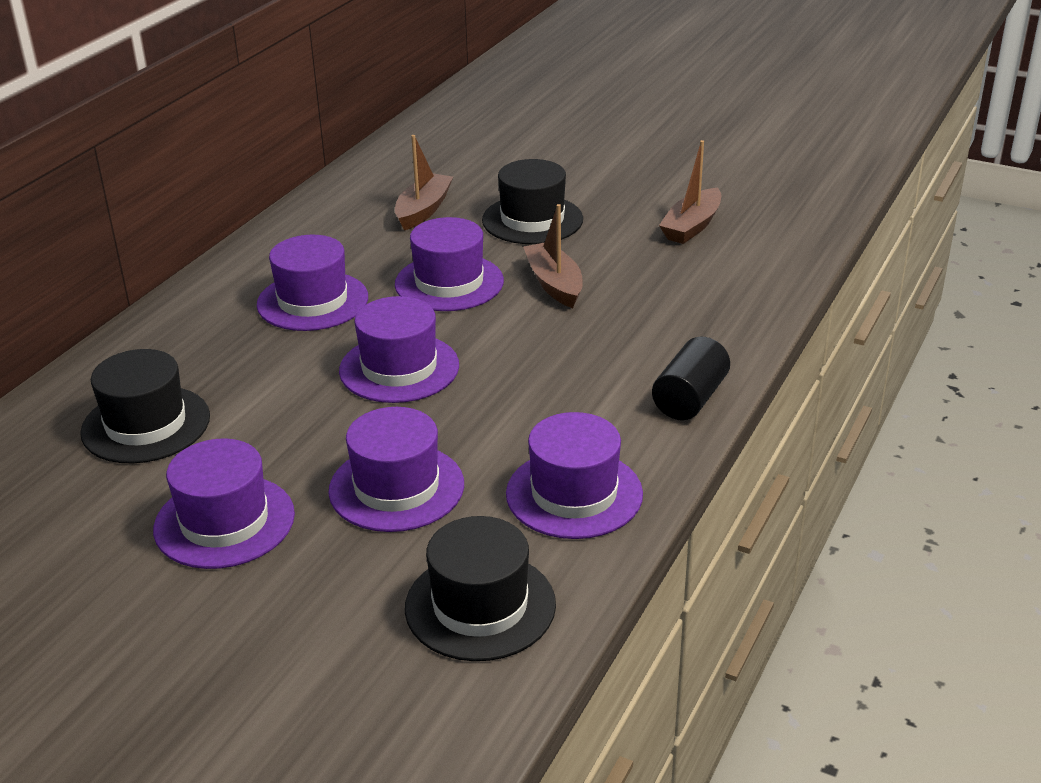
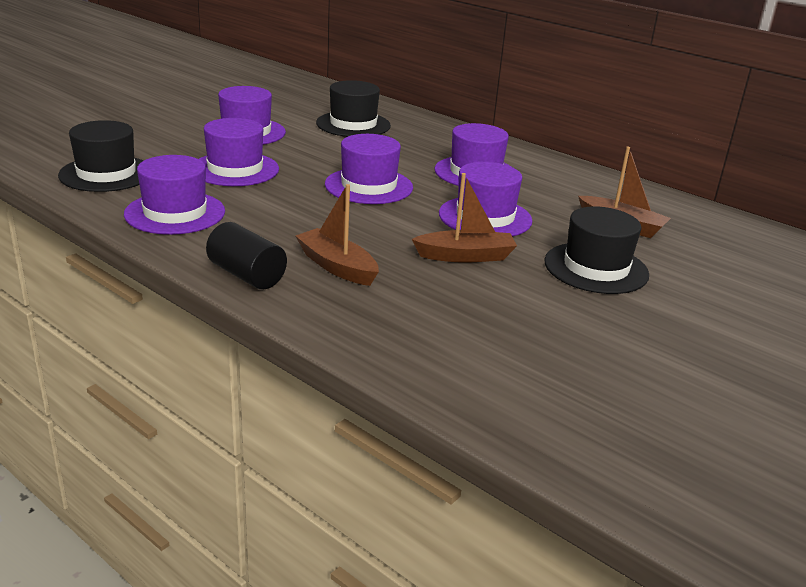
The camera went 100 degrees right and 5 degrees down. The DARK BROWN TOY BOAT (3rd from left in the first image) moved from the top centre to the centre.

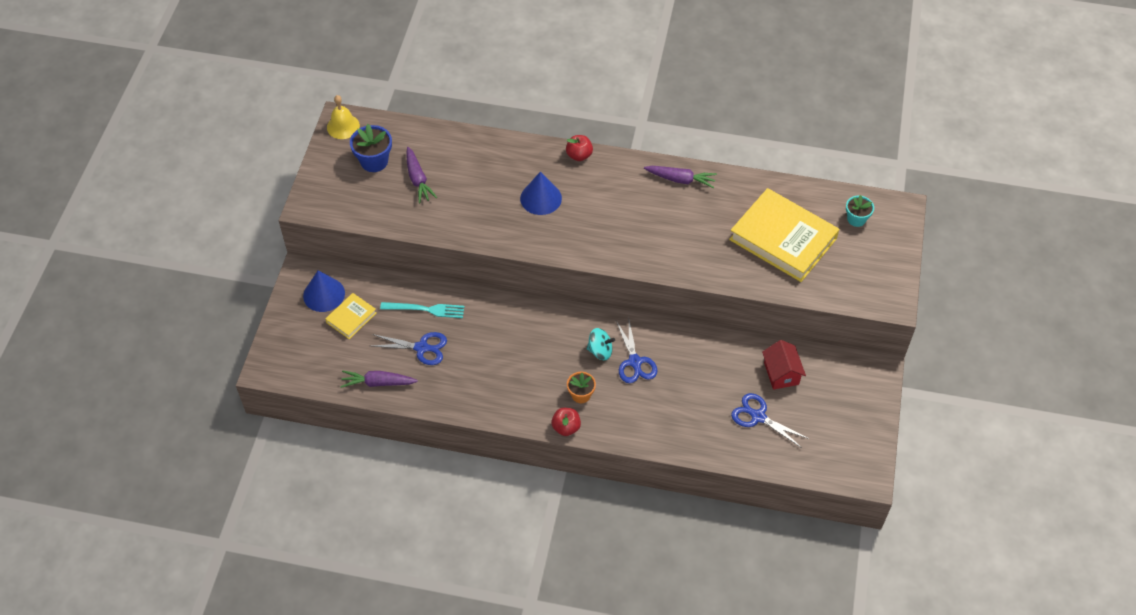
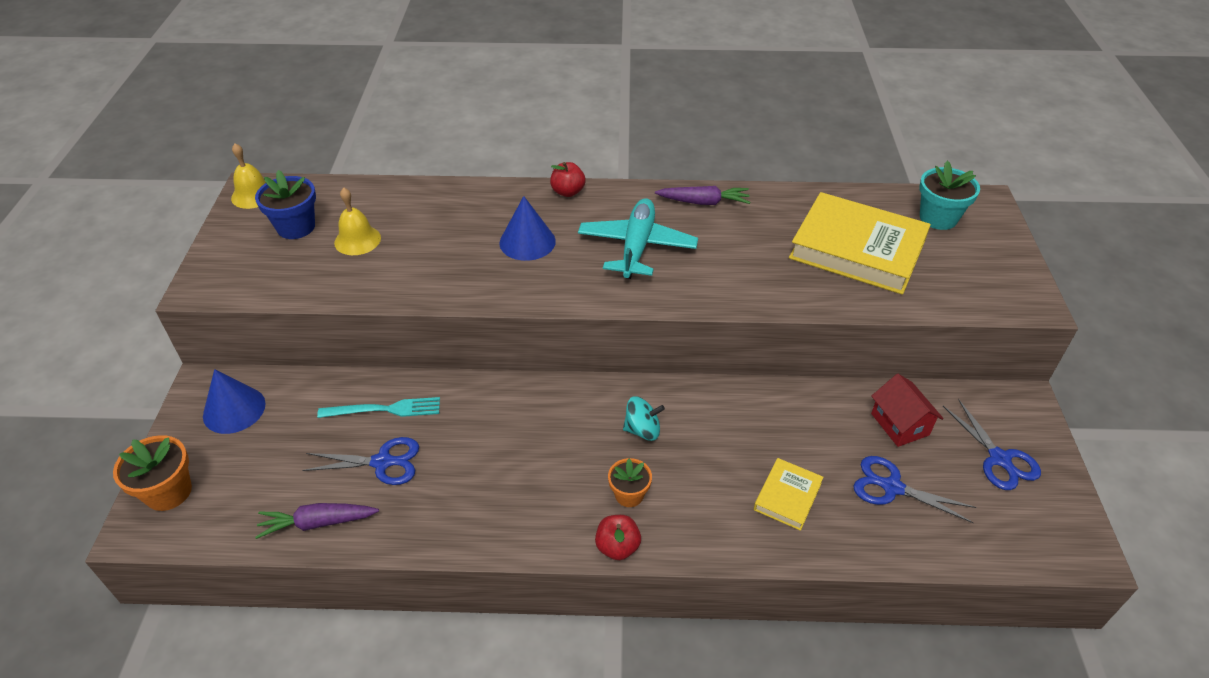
The camera went 10 degrees left and 10 degrees down. The BRIGHT ORANGE FLOWER POT (1st from left) at the bottom left appeared. The TURQUOISE TOY PLANE at the centre appeared. The BRIGHT YELLOW BOOK (1st from left) moved from the middle left to the bottom centre. The BLUE SHEARS (2nd from left in the first image) moved from the centre to the middle right. The VIOLET ROOT VEGETABLE (2nd from left) at the top centre was replaced by the BRIGHT YELLOW HAND BELL (2nd from left) at the top left. The TURQUOISE FLOWER POT at the middle right changed to 1.54 times the size.

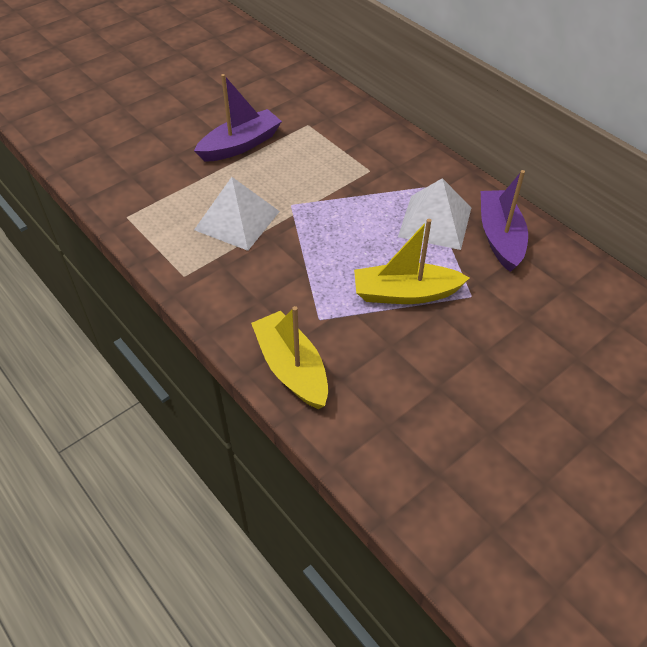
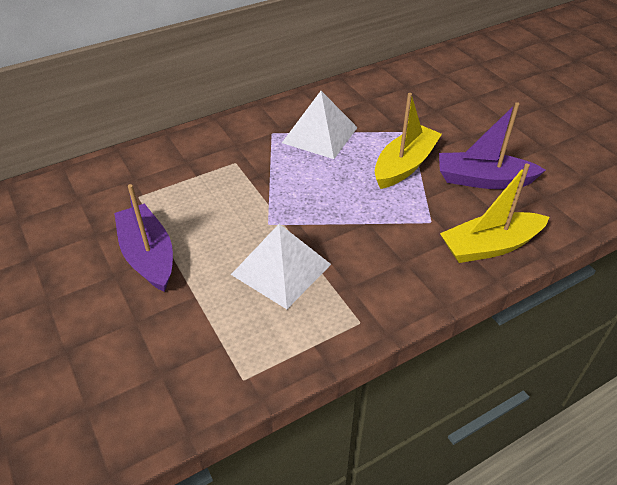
The camera went 80 degrees left and 5 degrees down. The VIOLET TOY BOAT (2nd from left) moved from the middle right to the top right. The BRIGHT YELLOW TOY BOAT (2nd from left in the first image) at the centre turned 150 degrees counterclockwise.

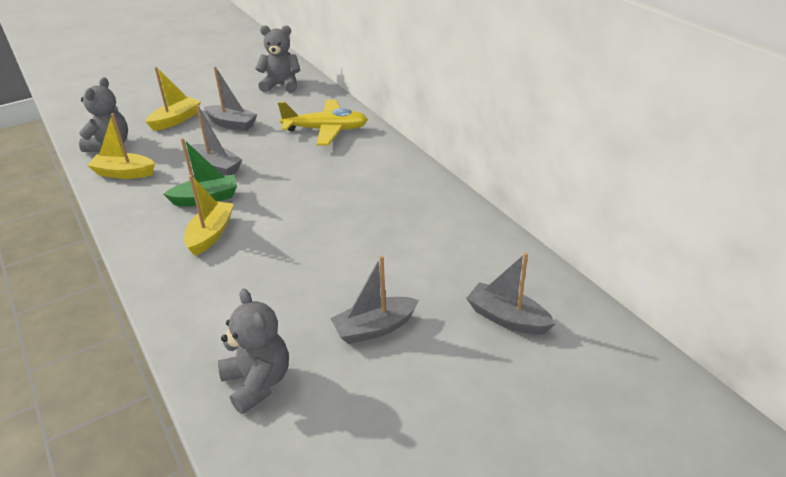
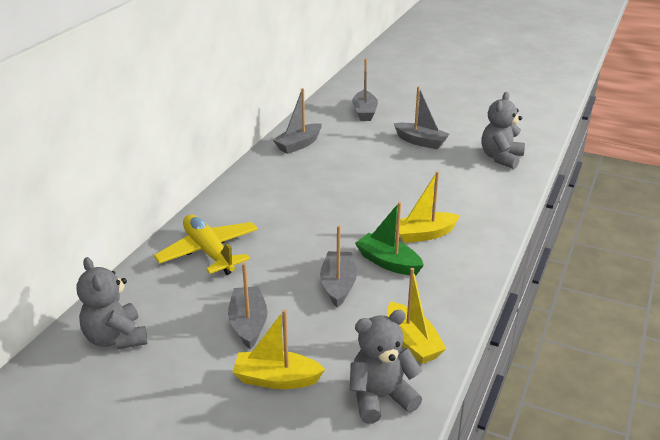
The camera went 125 degrees left and 5 degrees down. The GREY TOY BOAT (2nd from left) at the top centre appeared.

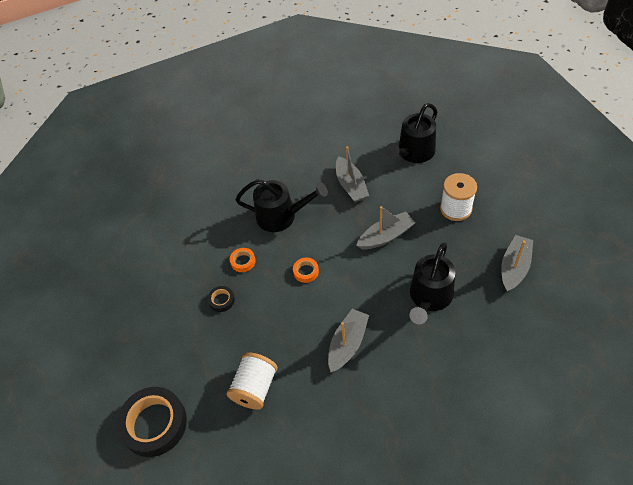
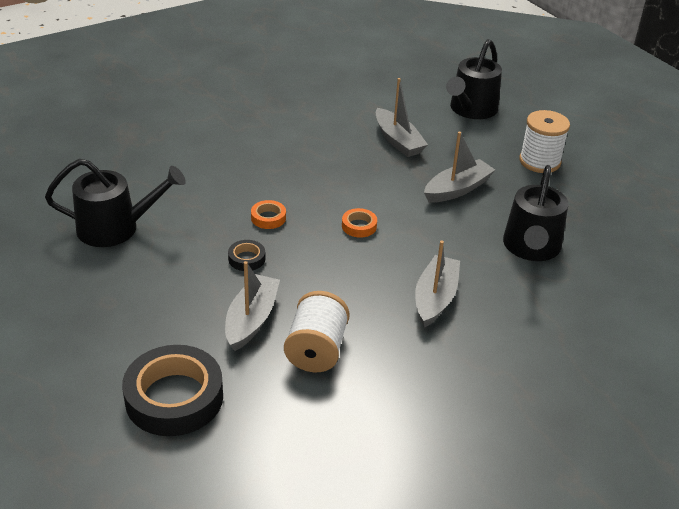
The camera went 15 degrees left and 15 degrees down. The EBONY WATERING POT (1st from left) moved from the centre to the middle left. The GREY TOY BOAT (4th from left in the first image) moved from the middle right to the centre.

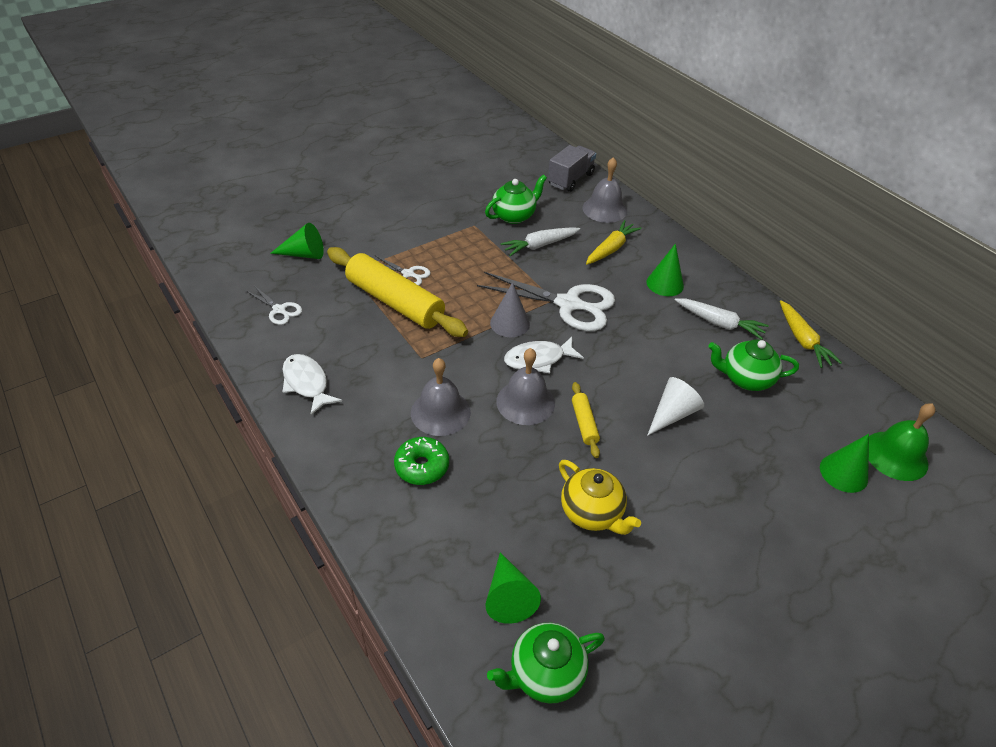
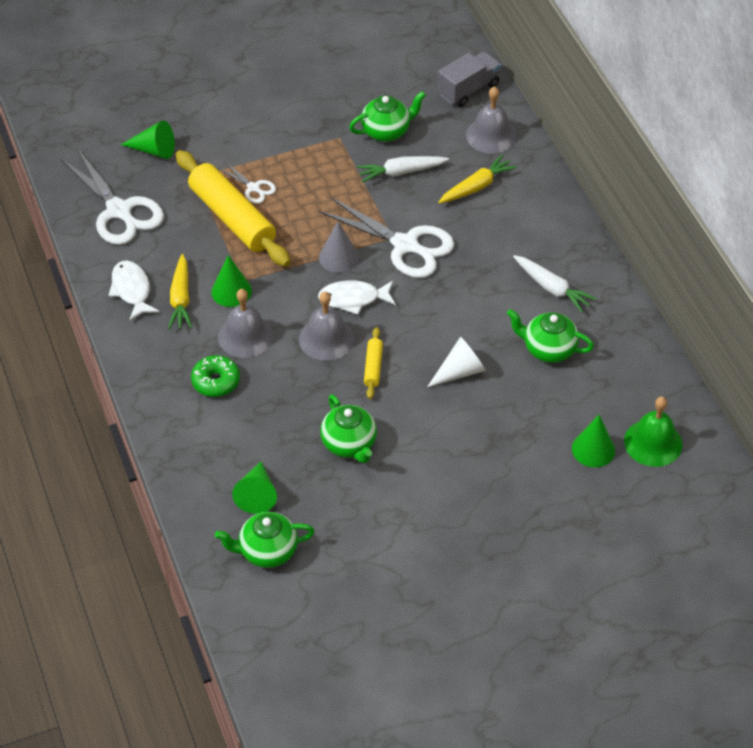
The camera went 15 degrees right and 5 degrees up. The LEAF-GREEN CONE (3rd from left in the first image) moved from the middle right to the middle left. The BRIGHT YELLOW ROOT VEGETABLE (2nd from left in the first image) moved from the middle right to the middle left. The BRIGHT YELLOW TEAPOT at the centre became the LEAF-GREEN TEAPOT (2nd from left) at the centre. The SNOW-WHITE SHEARS (1st from left) at the middle left changed to 2.06 times the size.

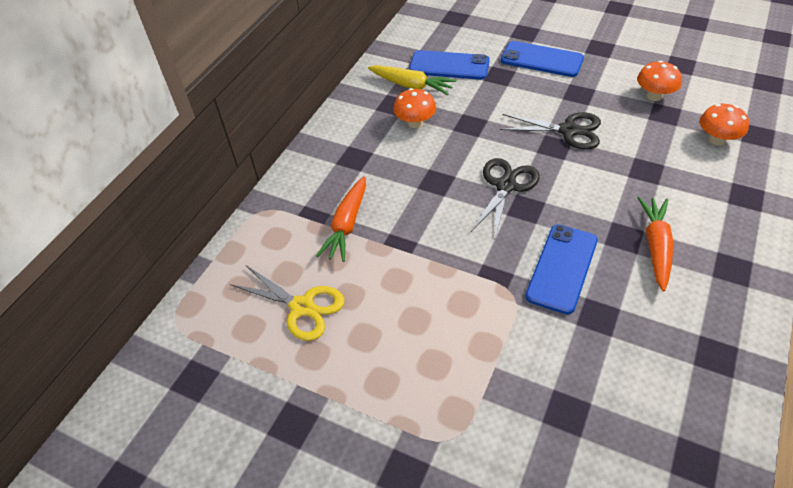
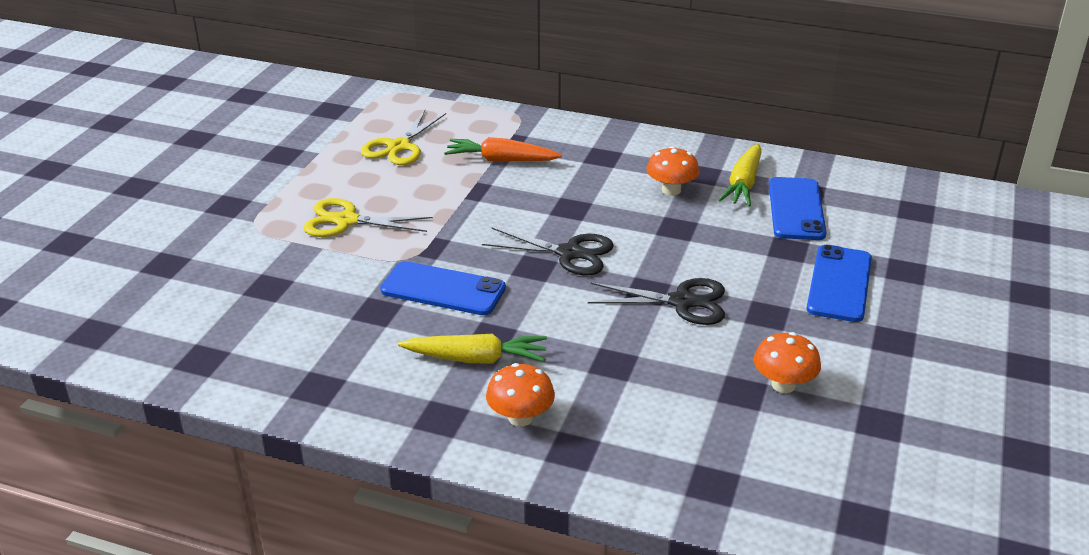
The camera went 80 degrees right and 15 degrees down. The BRIGHT YELLOW SHEARS (1st from left) at the centre appeared. The BRIGHT ORANGE TOADSTOOL (3rd from left in the first image) moved from the top right to the bottom centre. The BRIGHT ORANGE ROOT VEGETABLE (2nd from left) at the middle right became the BRIGHT YELLOW ROOT VEGETABLE (1st from left) at the centre. The EBONY SHEARS (2nd from left) at the top right turned 90 degrees counterclockwise.

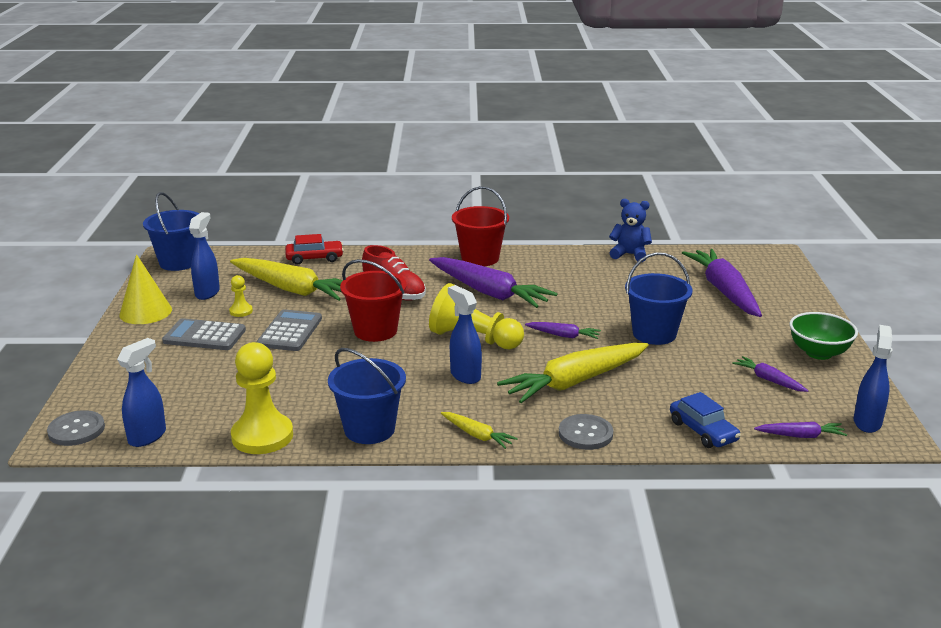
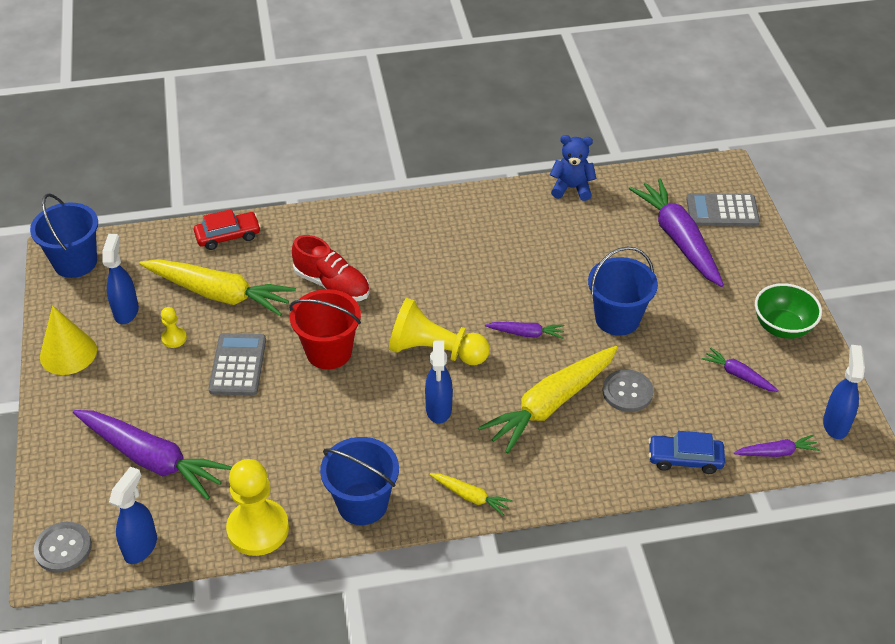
The camera went 10 degrees left and 20 degrees up. The SCARLET PAIL (2nd from left) at the centre disappeared. The GREY POCKET CALCULATOR (1st from left in the first image) moved from the middle left to the top right. The VIOLET ROOT VEGETABLE (1st from left) moved from the centre to the bottom left. The GREY SHIRT BUTTON (2nd from left) moved from the bottom centre to the middle right. The BLUE SPRAYER (3rd from left) at the centre turned 135 degrees counterclockwise. The BLUE TOY CAR at the bottom right turned 135 degrees clockwise.

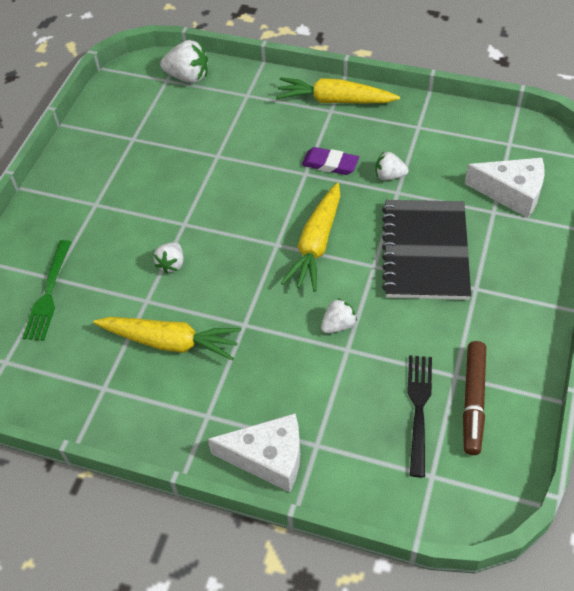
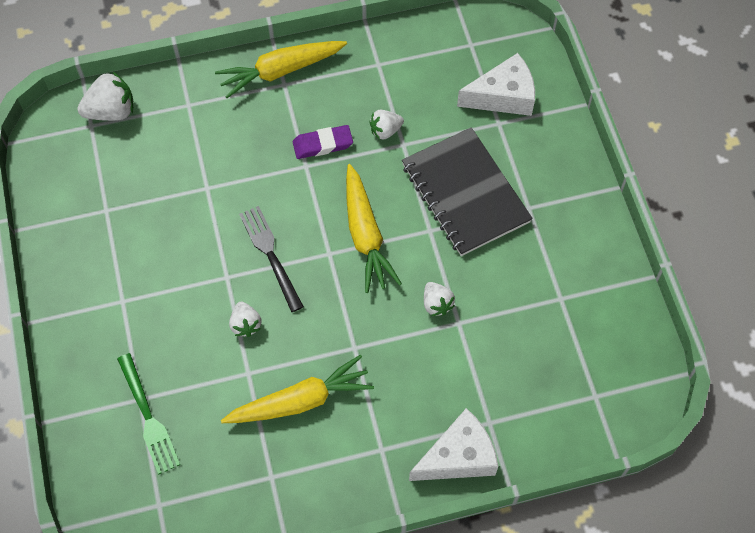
The camera went 35 degrees left and 10 degrees up. The DARK BROWN MARKER PEN at the bottom right disappeared. The EBONY TABLE FORK moved from the bottom right to the centre. The SNOW-WHITE TOY STRAWBERRY (3rd from left in the first image) at the centre turned 135 degrees clockwise.

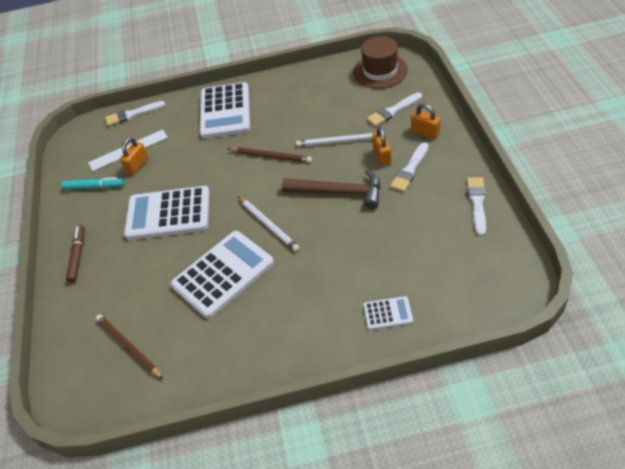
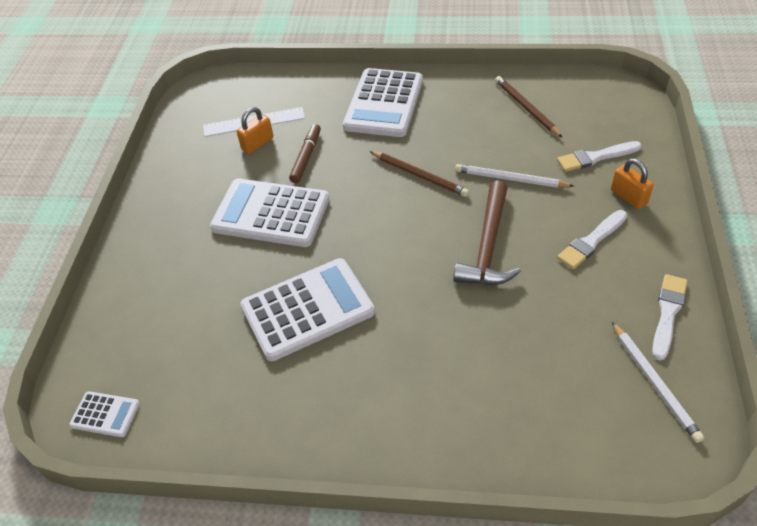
The camera went 15 degrees right and 0 degrees up. The TURQUOISE MARKER PEN at the middle left disappeared. The SNOW-WHITE BRUSH (1st from left) at the top left disappeared. The DARK BROWN TALL HAT at the top centre disappeared. The BRIGHT ORANGE PADLOCK (2nd from left) at the top centre disappeared. The DARK BROWN MARKER PEN moved from the middle left to the top centre. The DARK BROWN LEAD PENCIL (1st from left in the first image) moved from the bottom left to the top right. The SNOW-WHITE LEAD PENCIL (1st from left in the first image) moved from the centre to the bottom right. The SNOW-WHITE POCKET CALCULATOR (4th from left in the first image) moved from the bottom centre to the bottom left. The DARK BROWN CARPENTER'S HAMMER at the centre turned 75 degrees clockwise.

